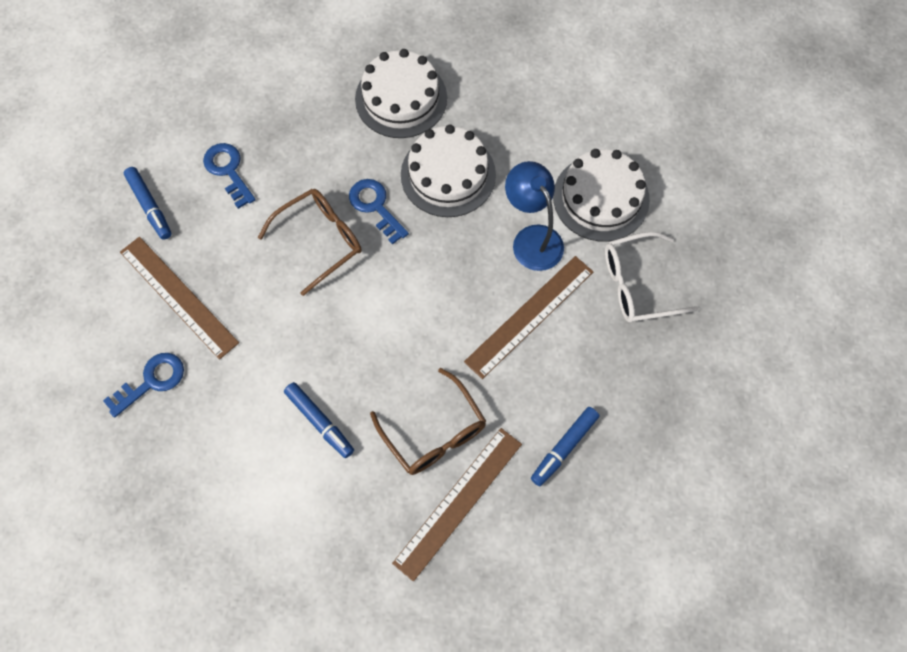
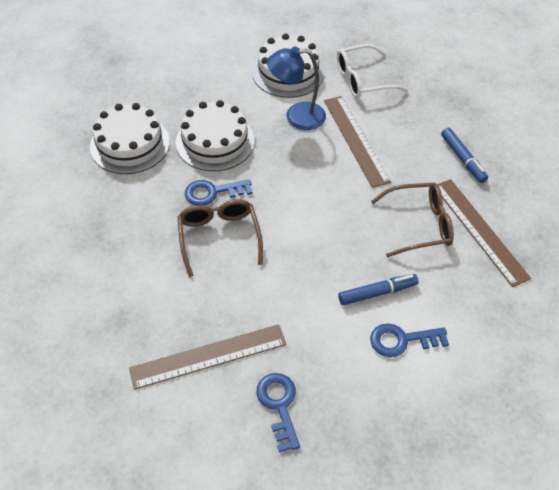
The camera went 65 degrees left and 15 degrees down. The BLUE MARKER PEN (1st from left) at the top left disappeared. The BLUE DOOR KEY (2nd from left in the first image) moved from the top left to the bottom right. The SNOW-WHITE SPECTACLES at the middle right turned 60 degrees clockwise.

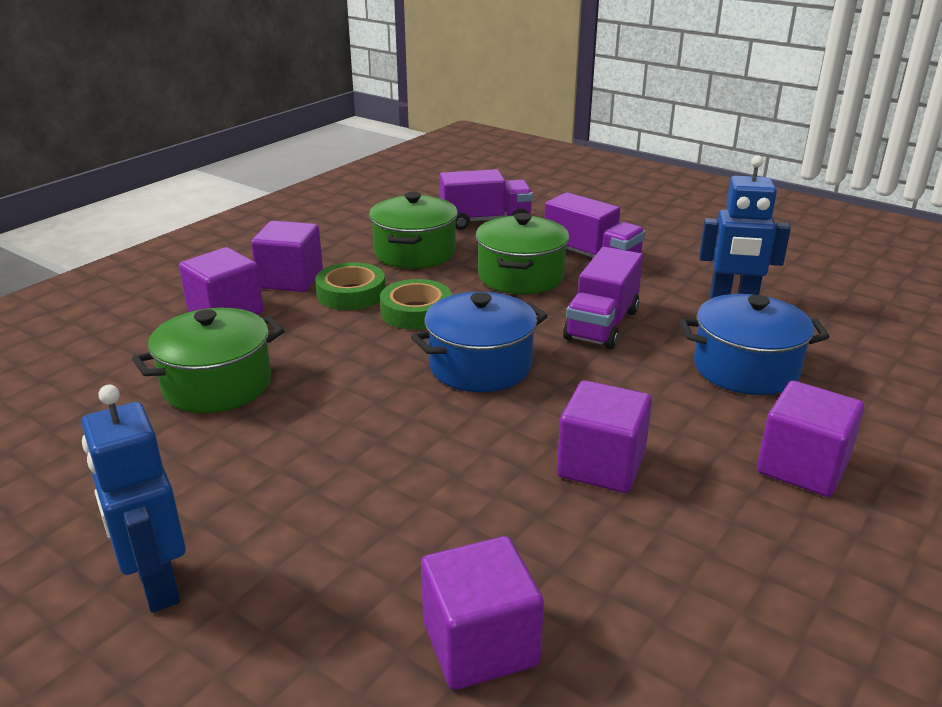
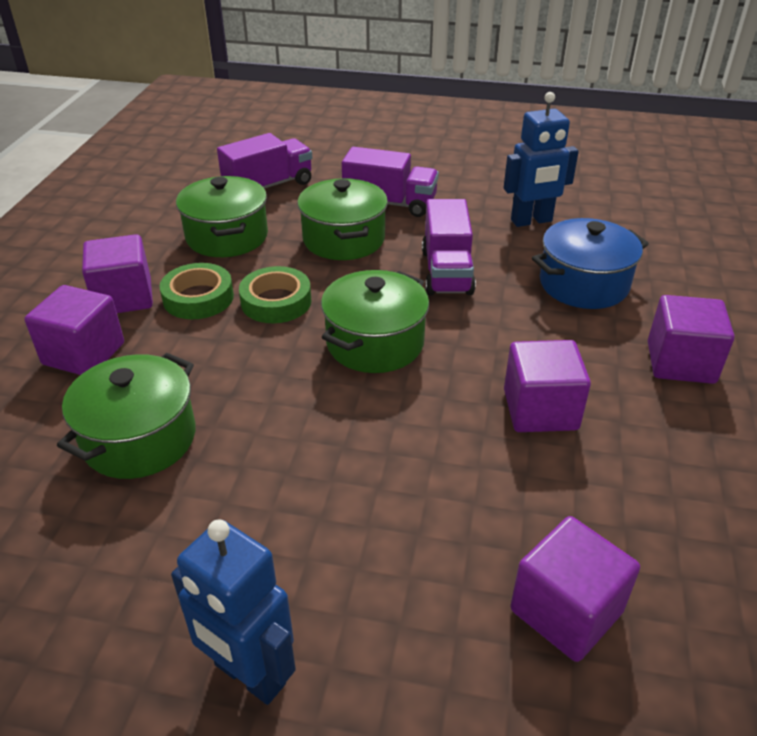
The camera went 25 degrees left and 10 degrees up. The BLUE POT (1st from left) at the centre became the LEAF-GREEN POT (4th from left) at the centre.

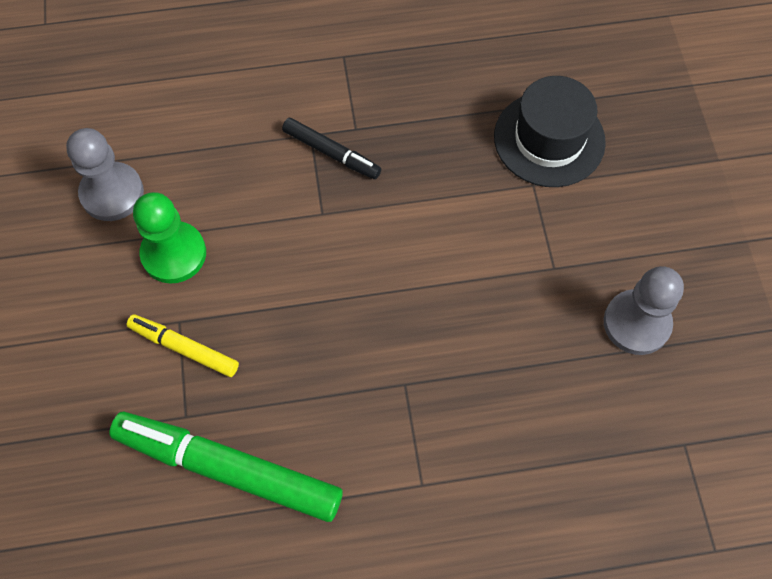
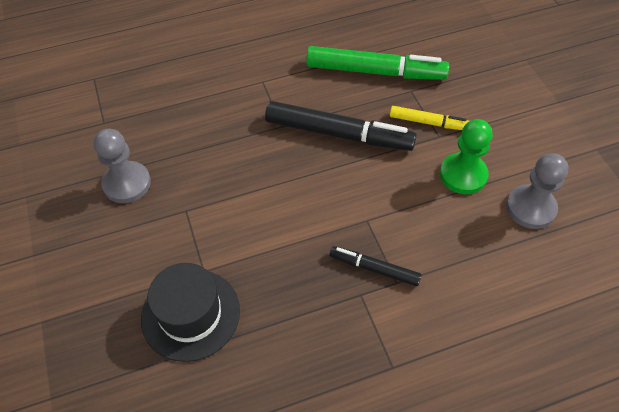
The camera went 170 degrees right and 10 degrees down. The EBONY MARKER PEN (1st from left) at the top centre appeared.

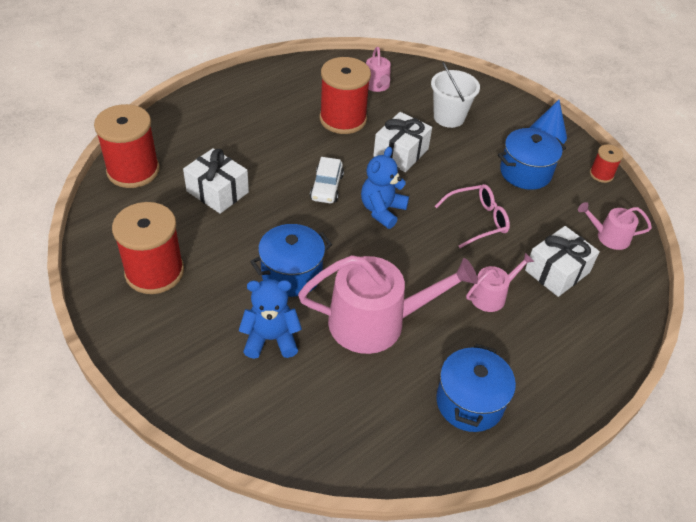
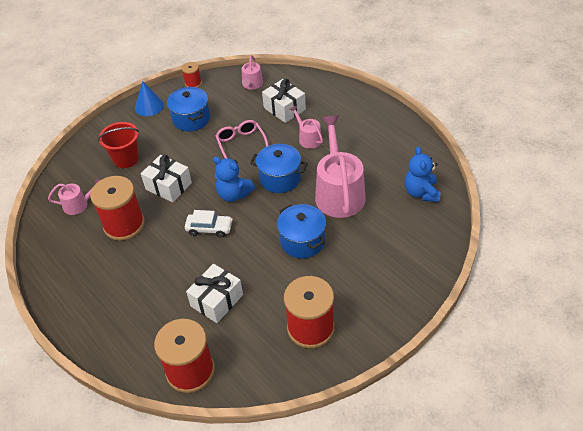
The camera went 85 degrees left and 0 degrees up. The BLUE STUFFED BEAR (1st from left in the first image) moved from the centre to the middle right. The BLUE POT (2nd from left) moved from the bottom right to the centre. The SNOW-WHITE PAIL at the top centre became the SCARLET PAIL at the middle left.

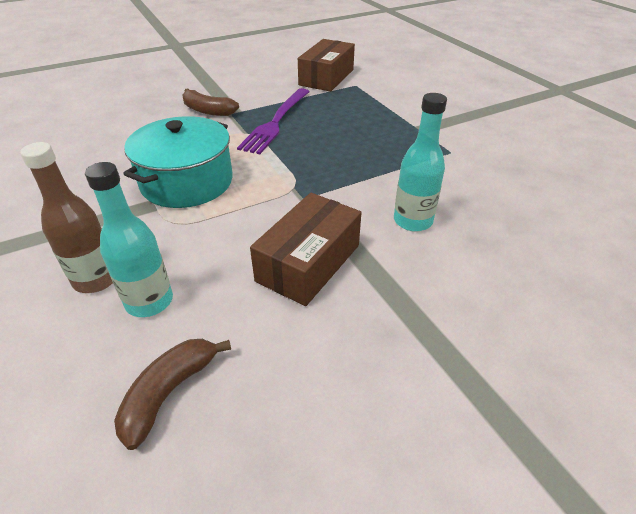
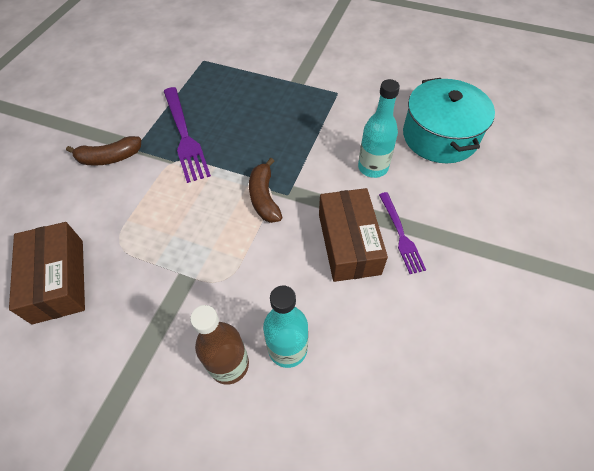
The camera went 40 degrees left and 15 degrees up. The VIOLET TABLE FORK (2nd from left) at the middle right appeared. The DARK BROWN BANANA FRUIT (1st from left in the first image) moved from the bottom left to the centre. The TURQUOISE POT moved from the top left to the top right. The DARK BROWN PARCEL (2nd from left in the first image) moved from the top centre to the middle left.

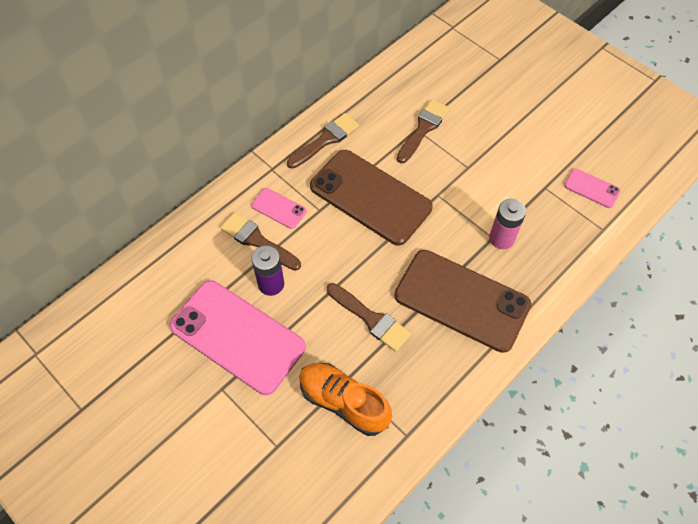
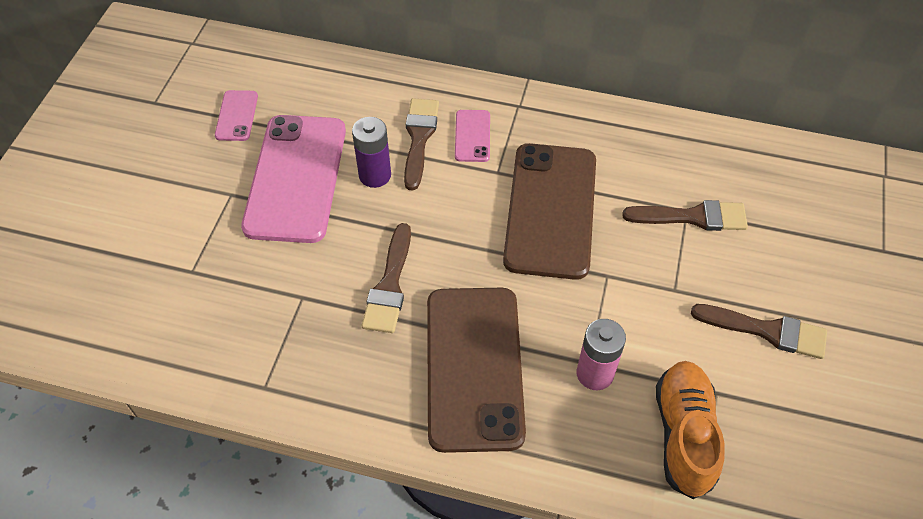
The camera went 60 degrees right and 5 degrees down. The DARK BROWN BRUSH (2nd from left in the first image) moved from the top centre to the middle right. The BRIGHT ORANGE SNEAKER moved from the bottom centre to the bottom right. The ROSE-PINK SMARTPHONE (3rd from left in the first image) moved from the middle right to the top left.

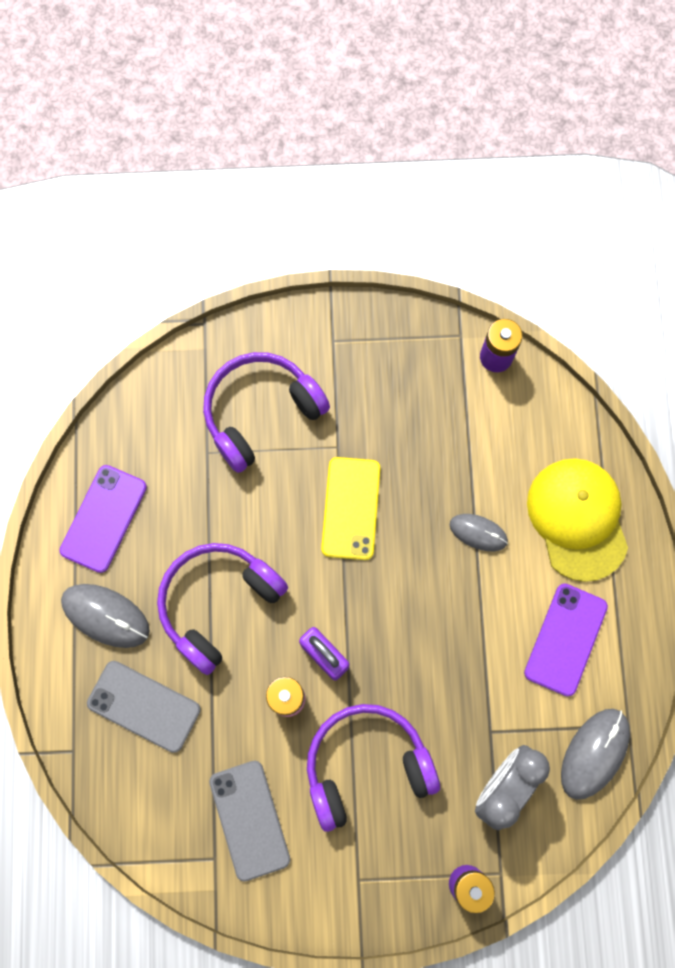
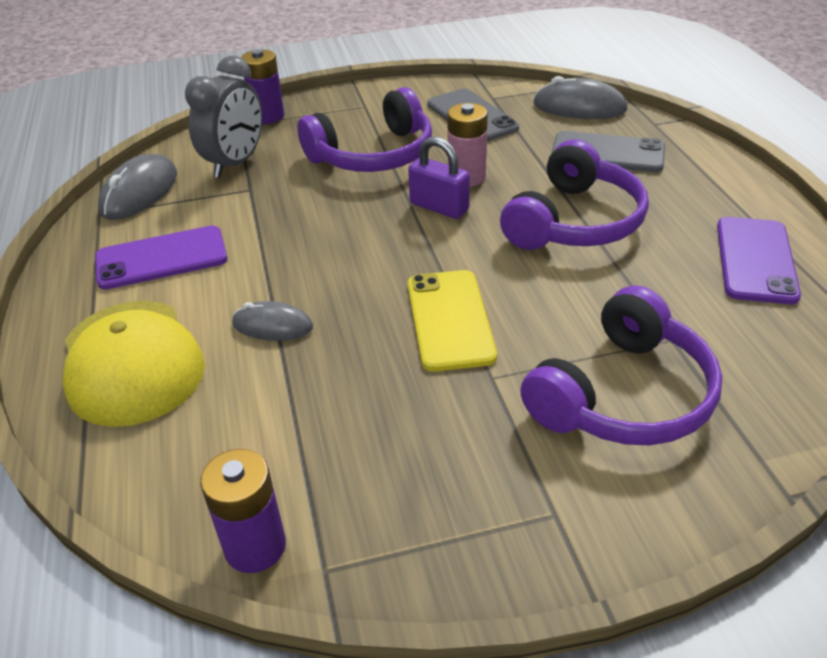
The camera went 170 degrees right and 35 degrees down. The GREY PC MOUSE (1st from left in the first image) moved from the middle left to the top right. The VIOLET SMARTPHONE (2nd from left in the first image) at the middle right turned 60 degrees clockwise.

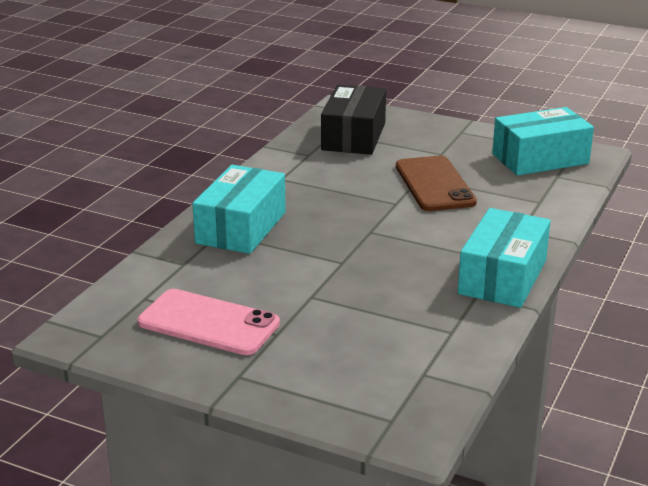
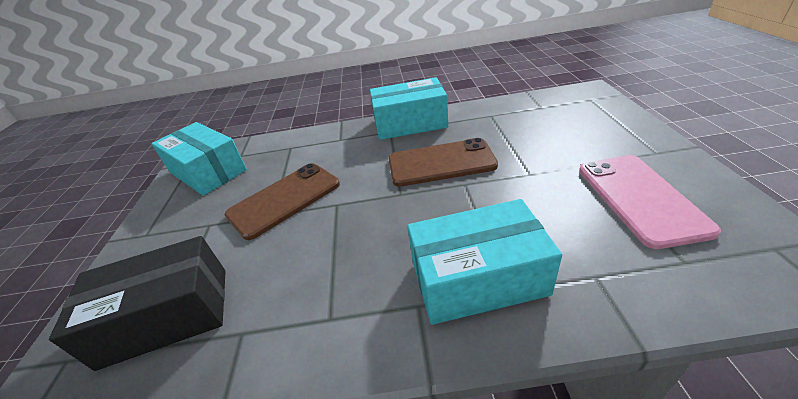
The camera went 115 degrees left and 10 degrees up. The DARK BROWN SMARTPHONE (2nd from left) at the centre appeared.

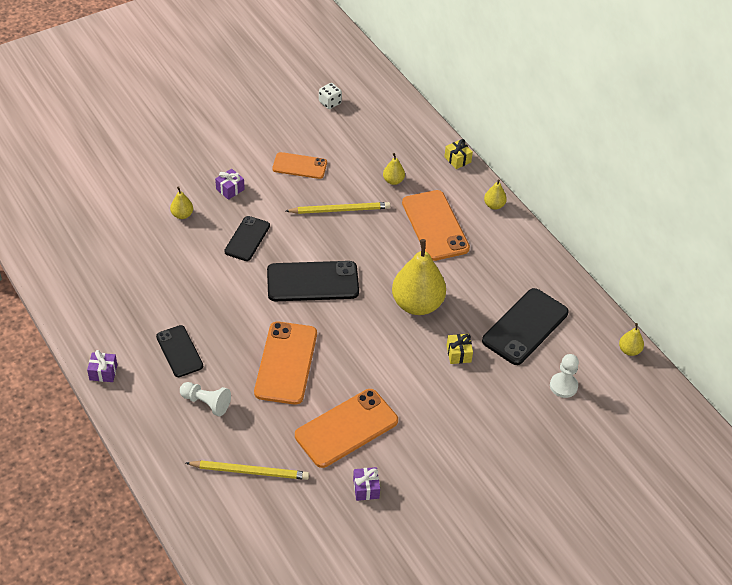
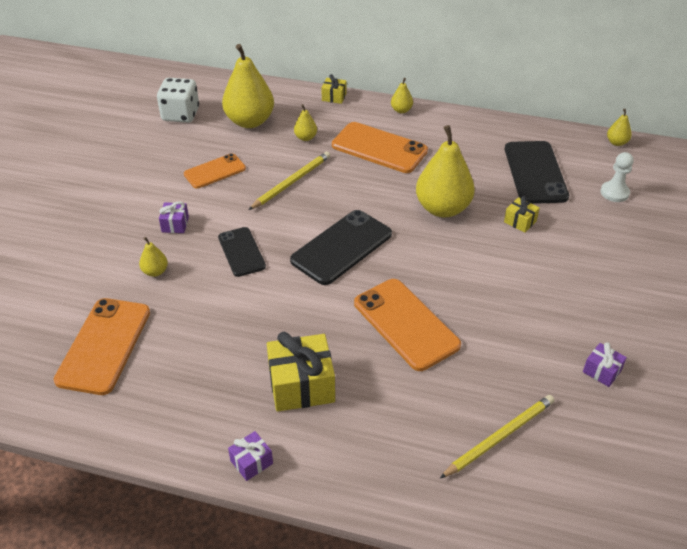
The camera went 40 degrees left and 5 degrees down. The SNOW-WHITE CHESS PAWN (1st from left) at the bottom left disappeared. The BRIGHT YELLOW TOY PEAR (2nd from left) at the top centre appeared. The BRIGHT ORANGE SMARTPHONE (3rd from left in the first image) moved from the bottom centre to the middle left. The EBONY SMARTPHONE (1st from left) at the middle left was replaced by the BRIGHT YELLOW GIFT (1st from left) at the bottom centre. The SNOW-WHITE DICE at the top centre changed to 1.75 times the size.

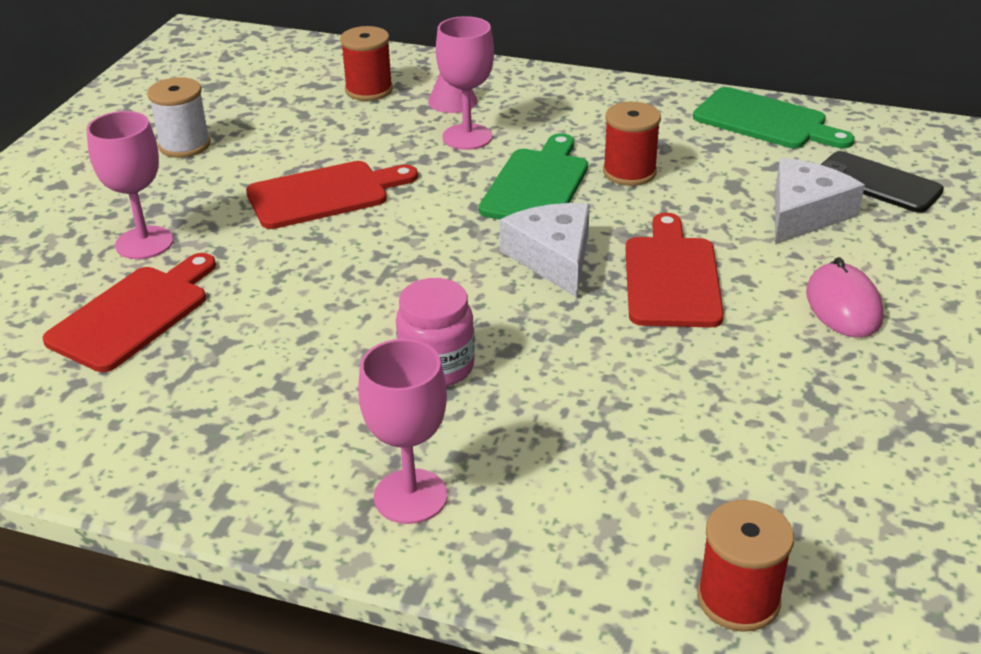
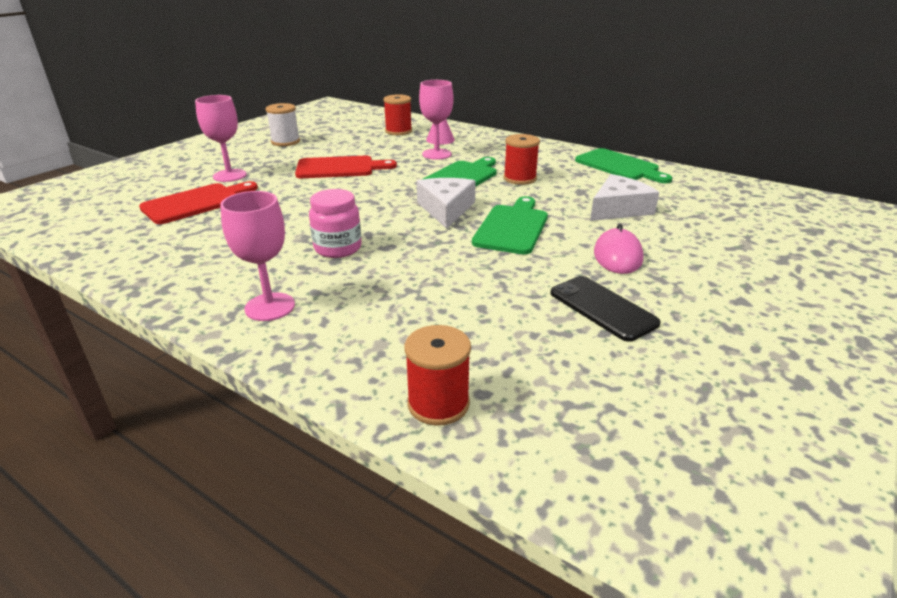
The camera went 15 degrees right and 5 degrees down. The EBONY SMARTPHONE moved from the top right to the middle right. The SCARLET BREAD BOARD (3rd from left) at the middle right became the LEAF-GREEN BREAD BOARD (2nd from left) at the centre.

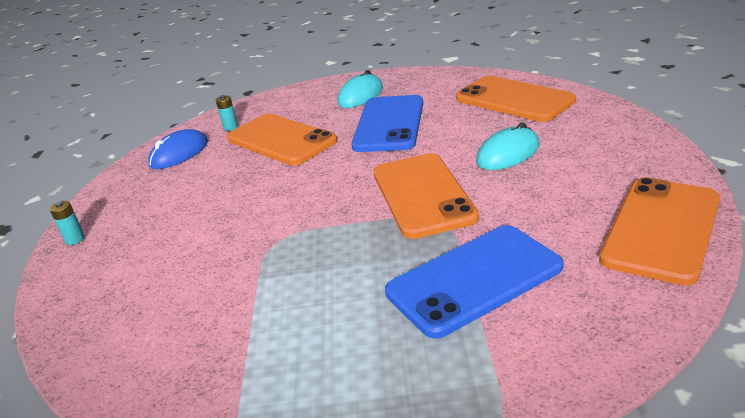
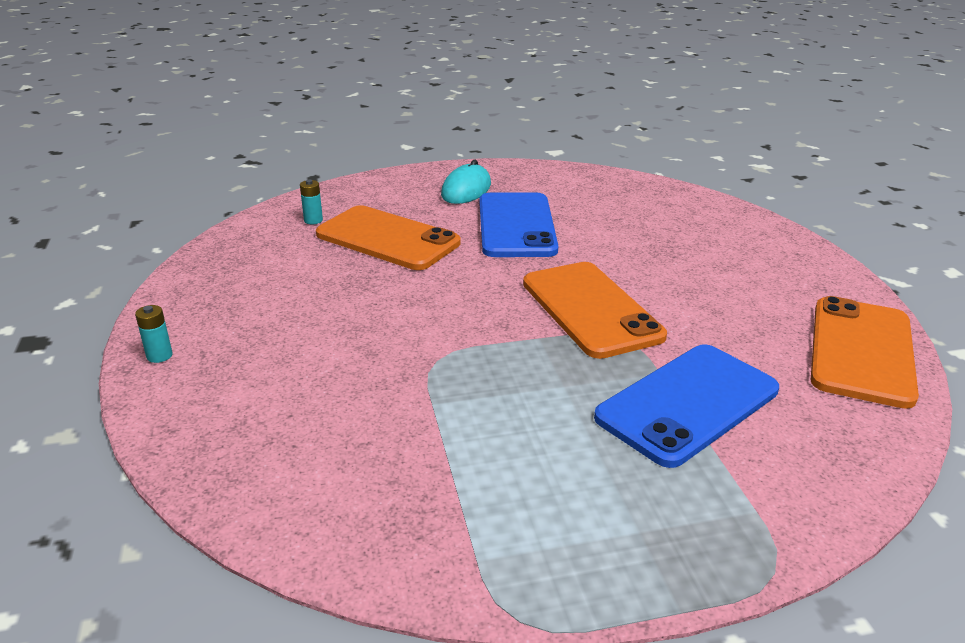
The camera went 15 degrees left and 0 degrees up. The BLUE PC MOUSE at the middle left disappeared. The BRIGHT ORANGE SMARTPHONE (3rd from left) at the top right disappeared. The TURQUOISE PC MOUSE (2nd from left) at the middle right disappeared.

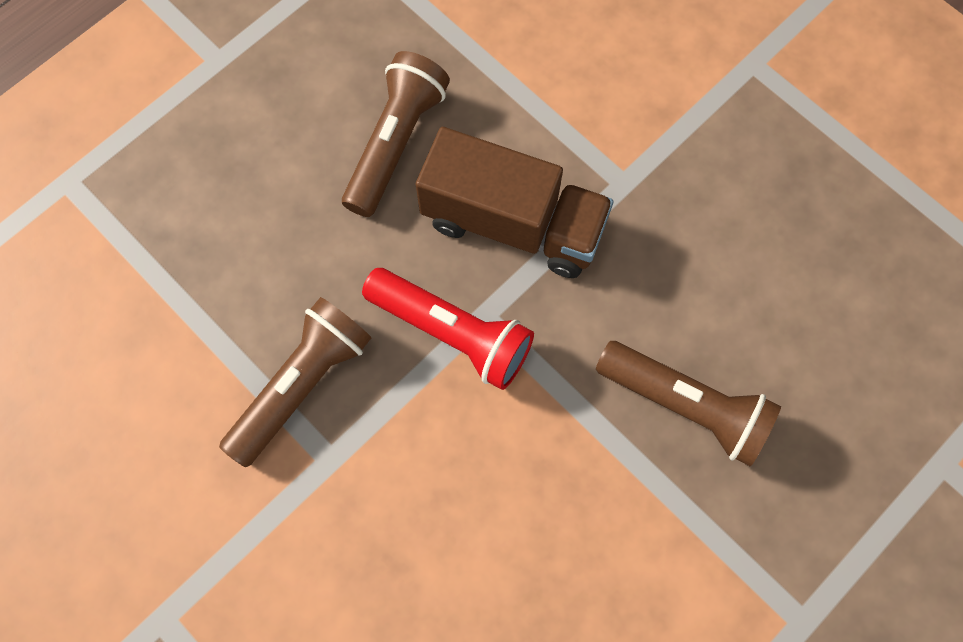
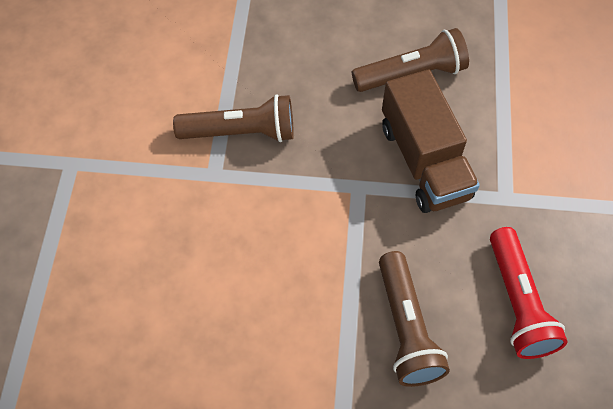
The camera went 50 degrees right and 10 degrees down. The SCARLET TORCH moved from the centre to the bottom right.

